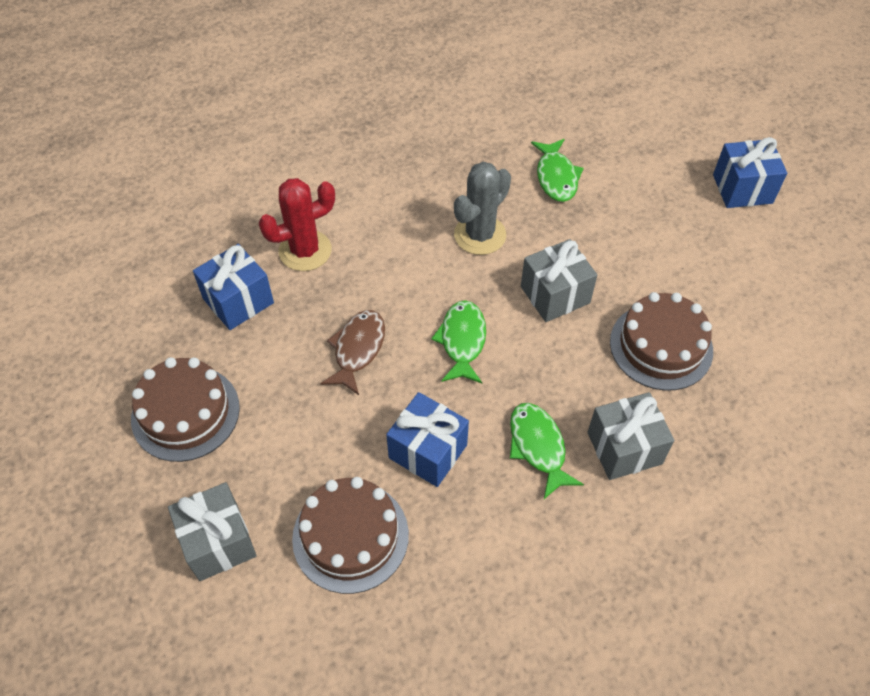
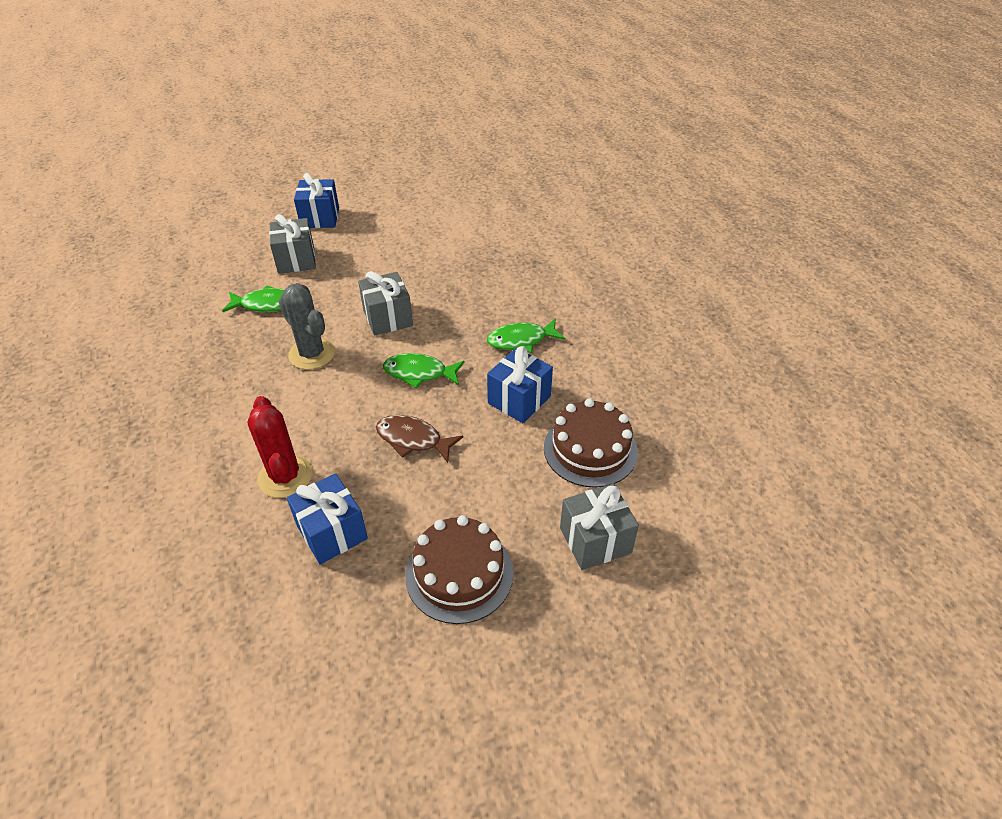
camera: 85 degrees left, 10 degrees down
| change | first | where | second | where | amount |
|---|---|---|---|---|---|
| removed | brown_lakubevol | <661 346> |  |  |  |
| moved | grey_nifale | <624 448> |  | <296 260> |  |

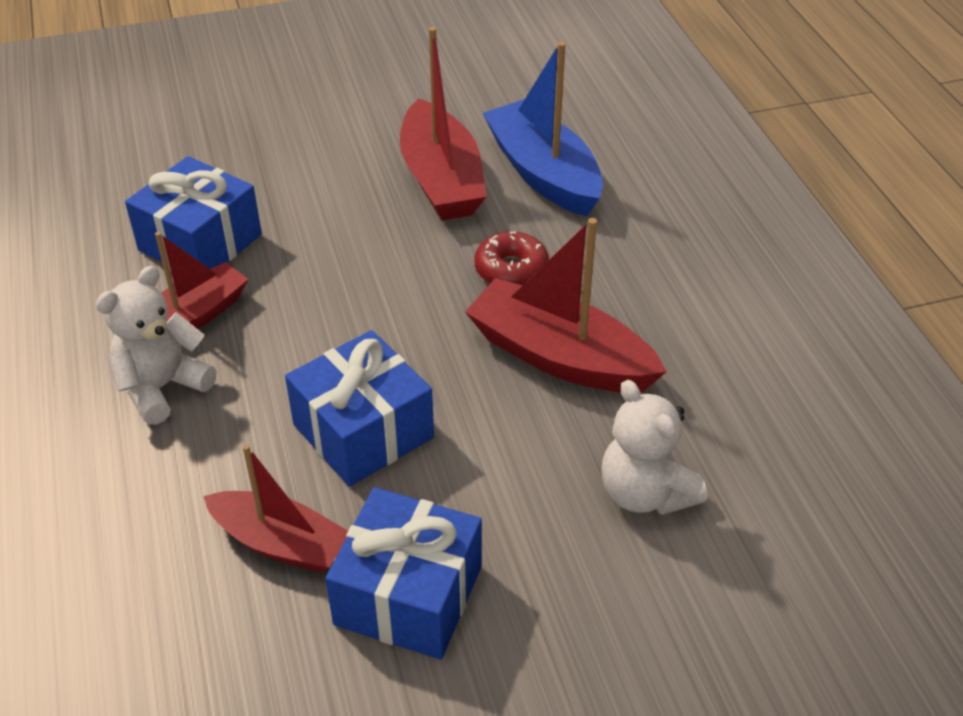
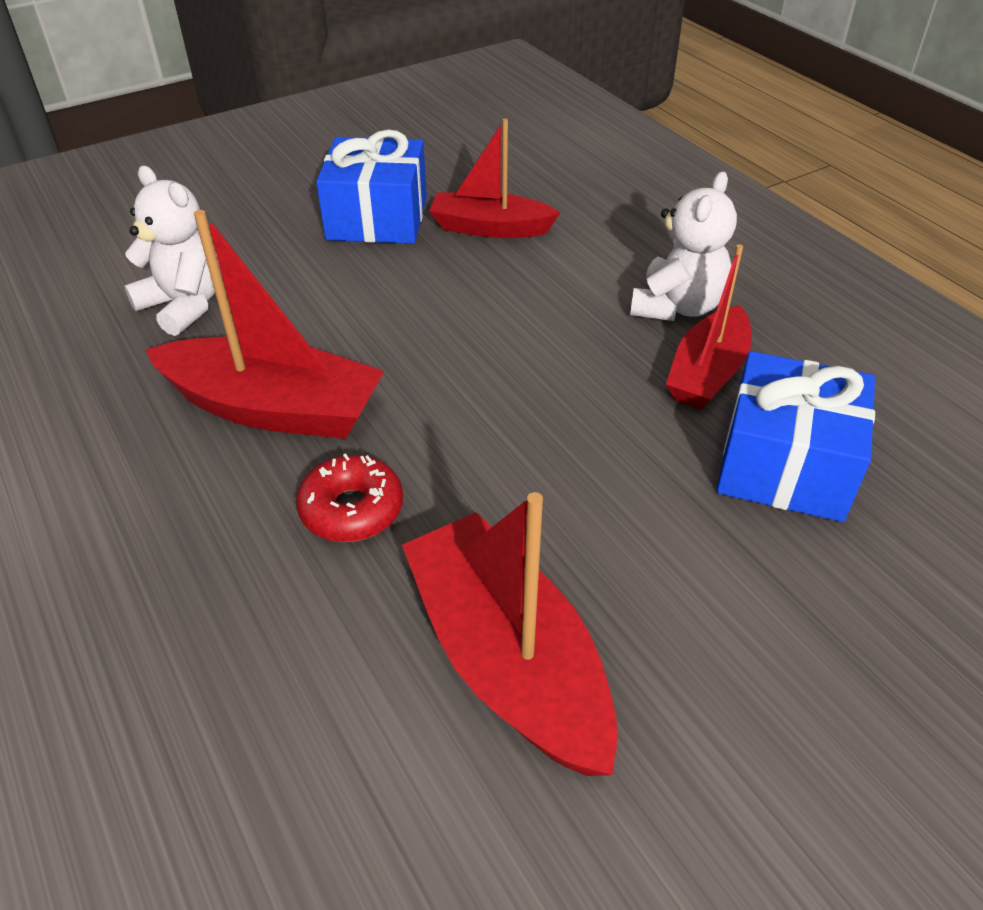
camera: 165 degrees right, 0 degrees up
| change | first | where | second | where | amount |
|---|---|---|---|---|---|
| removed | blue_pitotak | <543 173> |  |  |  |
| removed | blue_nifale | <363 431> |  |  |  |

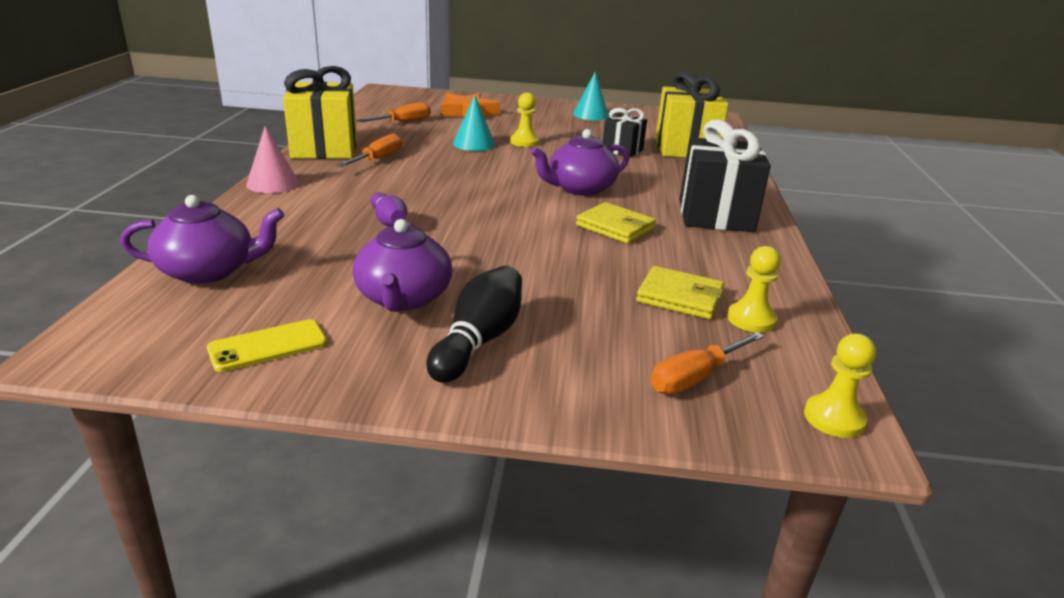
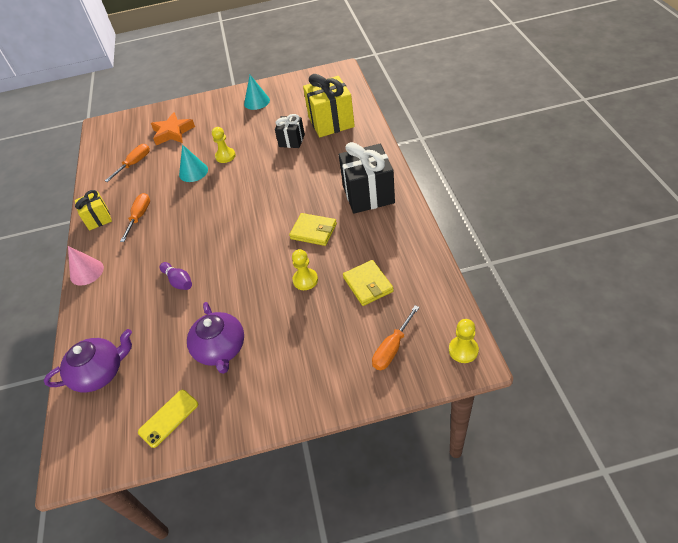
camera: 10 degrees left, 20 degrees up
| change | first | where | second | where | amount |
|---|---|---|---|---|---|
| resized | yellow_nifale | <324 149> |  | <98 219> | x0.57 |
| removed | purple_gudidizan | <580 189> |  |  |  |
| moved | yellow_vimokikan | <751 319> |  | <305 280> |  |
| removed | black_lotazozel | <479 341> |  |  |  |
| turned | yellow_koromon | <679 297> |  | <368 284> | 60 degrees clockwise |

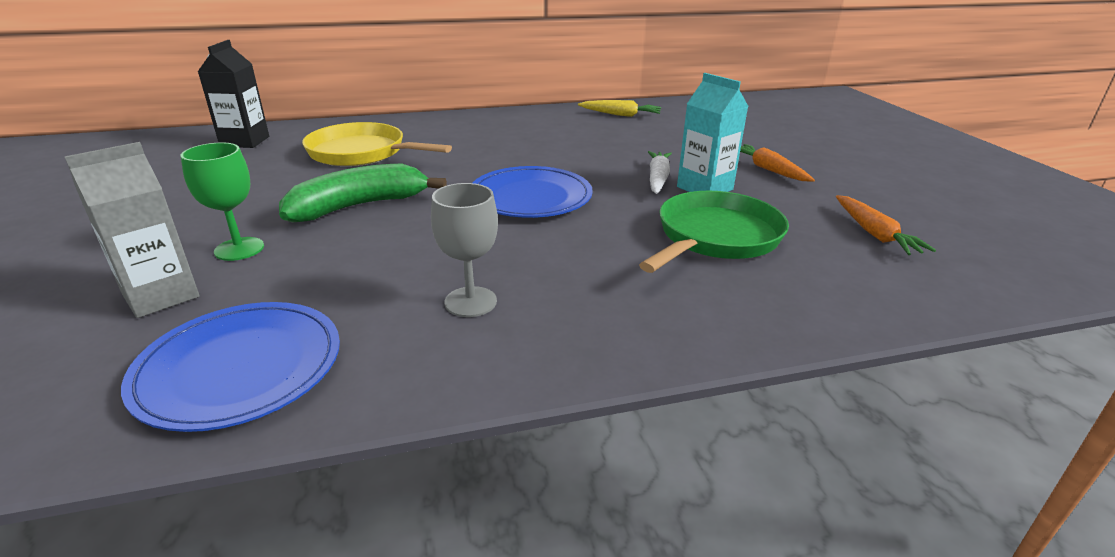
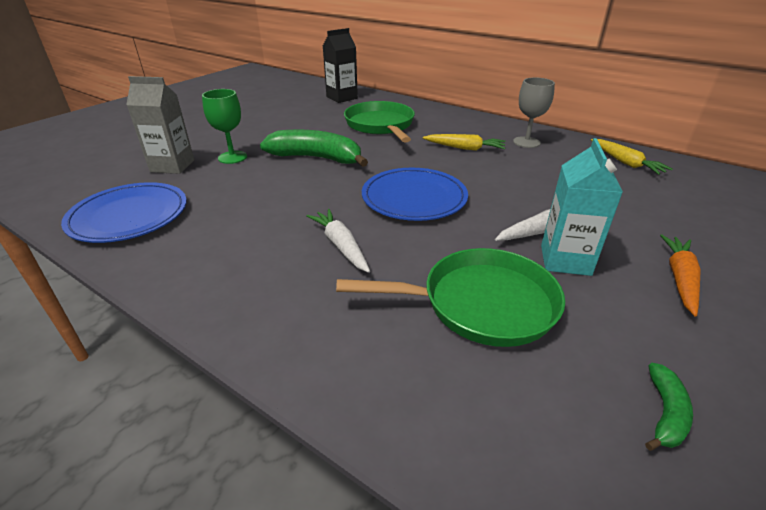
camera: 50 degrees right, 5 degrees up
| change | first | where | second | where | amount |
|---|---|---|---|---|---|
| recoloured | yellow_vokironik | <362 153> | green_vokironik | <380 125> |  |
| moved | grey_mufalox | <470 302> |  | <526 142> |  |
| replaced | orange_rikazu | <874 234> | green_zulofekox | <665 413> |  |
| added |  |  | yellow_rikazu | <465 148> |  |
| added |  |  | white_rikazu | <340 246> |  |

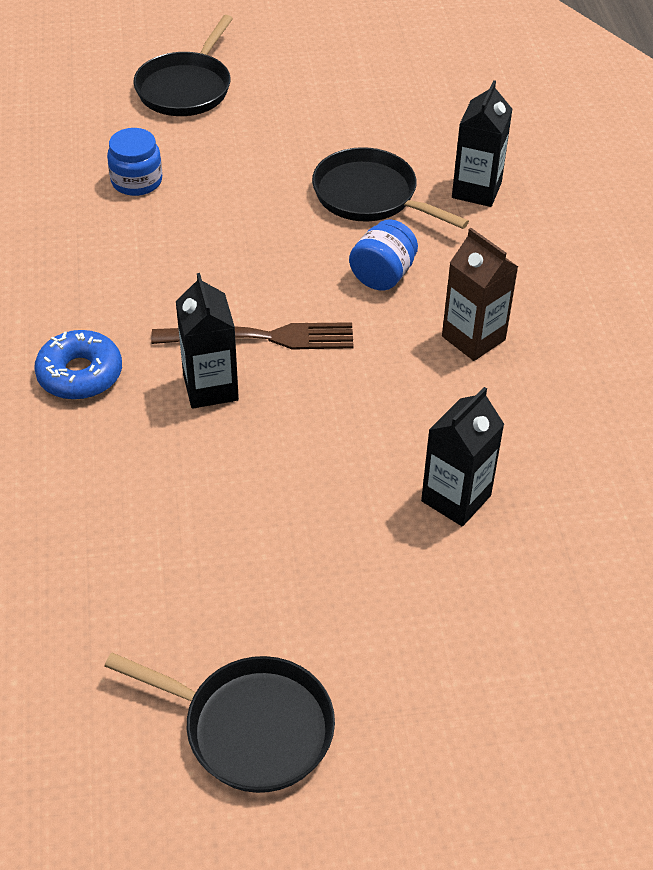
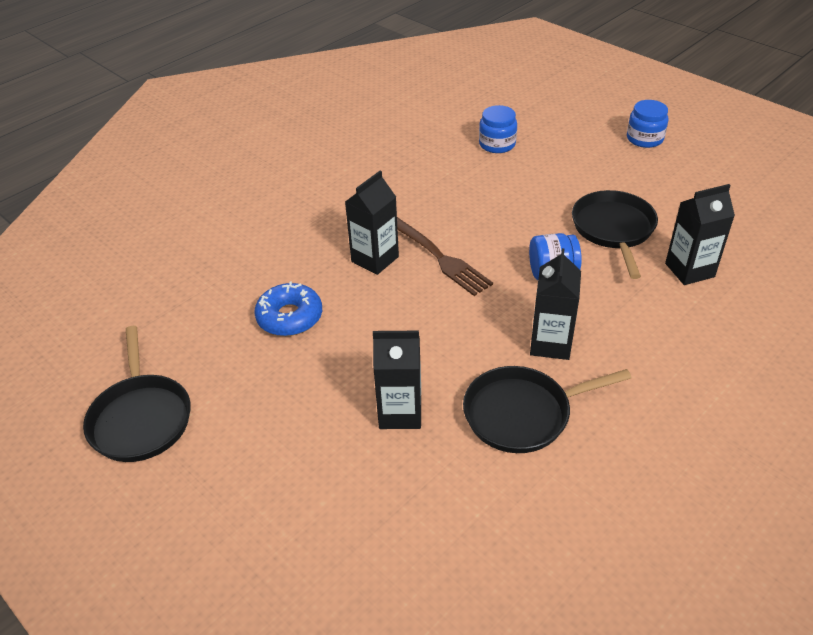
camera: 55 degrees right, 5 degrees down
| change | first | where | second | where | amount |
|---|---|---|---|---|---|
| moved | black_vokironik | <186 88> |  | <522 413> |  |
| recoloured | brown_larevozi | <473 338> | black_larevozi | <550 344> |  |
| moved | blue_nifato | <80 374> |  | <290 317> |  |
| added |  |  | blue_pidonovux | <644 139> |  |

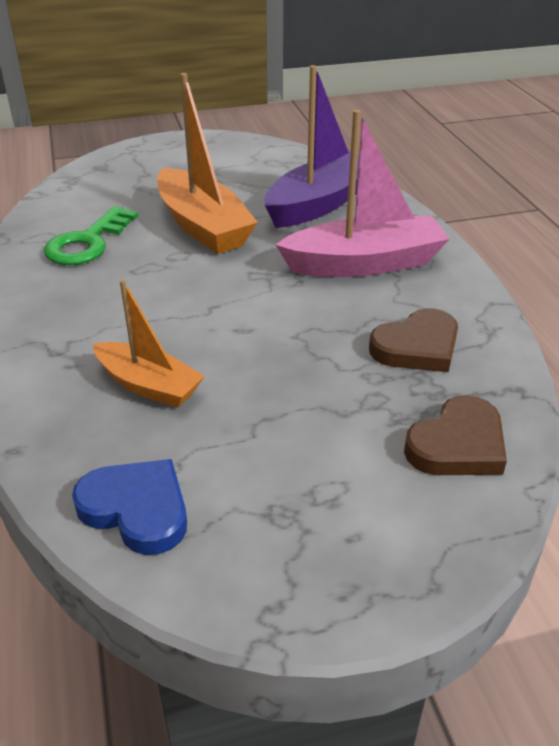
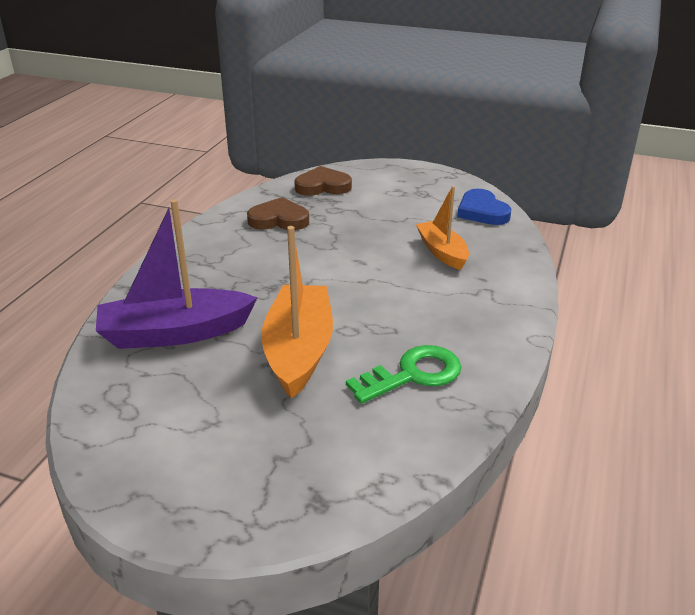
camera: 145 degrees left, 5 degrees down
| change | first | where | second | where | amount |
|---|---|---|---|---|---|
| removed | pink_pitotak | <364 263> |  |  |  |

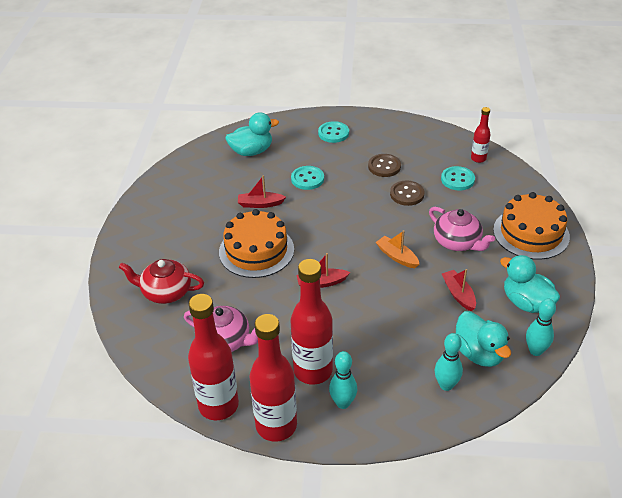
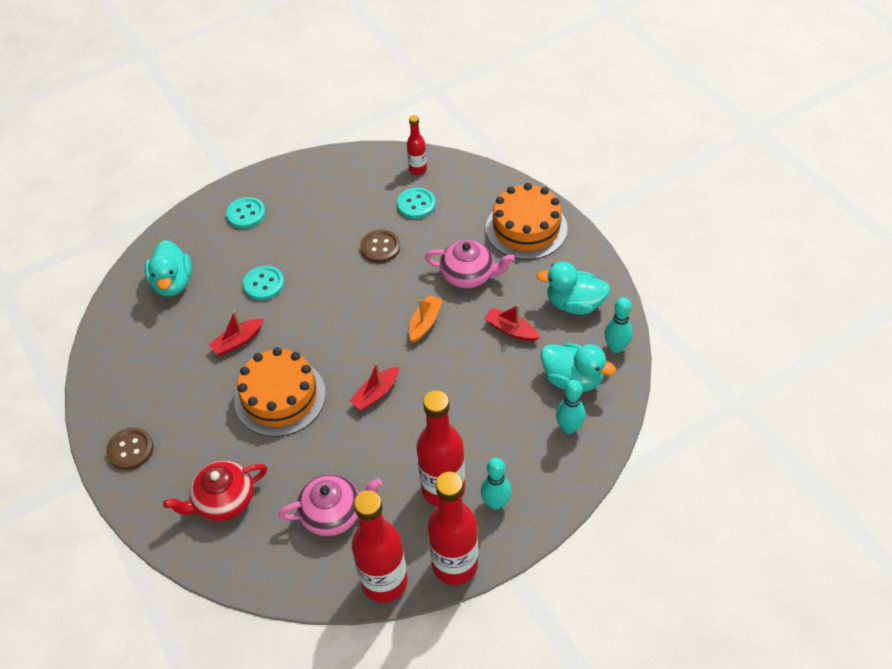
camera: 35 degrees left, 10 degrees up
| change | first | where | second | where | amount |
|---|---|---|---|---|---|
| turned | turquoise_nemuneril | <251 151> |  | <173 283> | 135 degrees clockwise |
| moved | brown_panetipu | <384 166> |  | <130 450> |  |
| turned | orange_pitotak | <397 256> |  | <425 323> | 105 degrees clockwise |

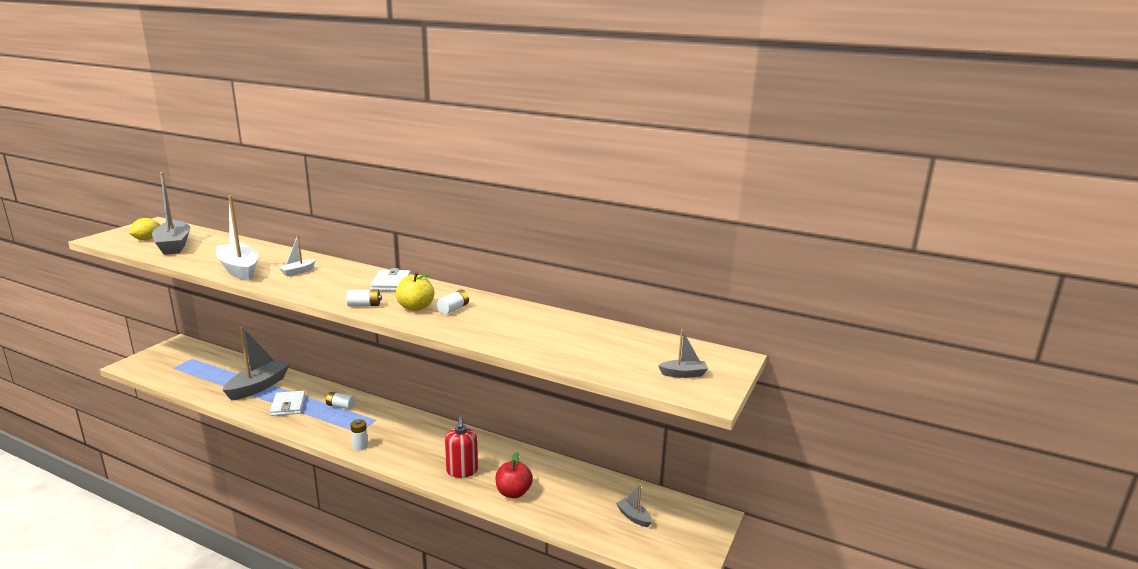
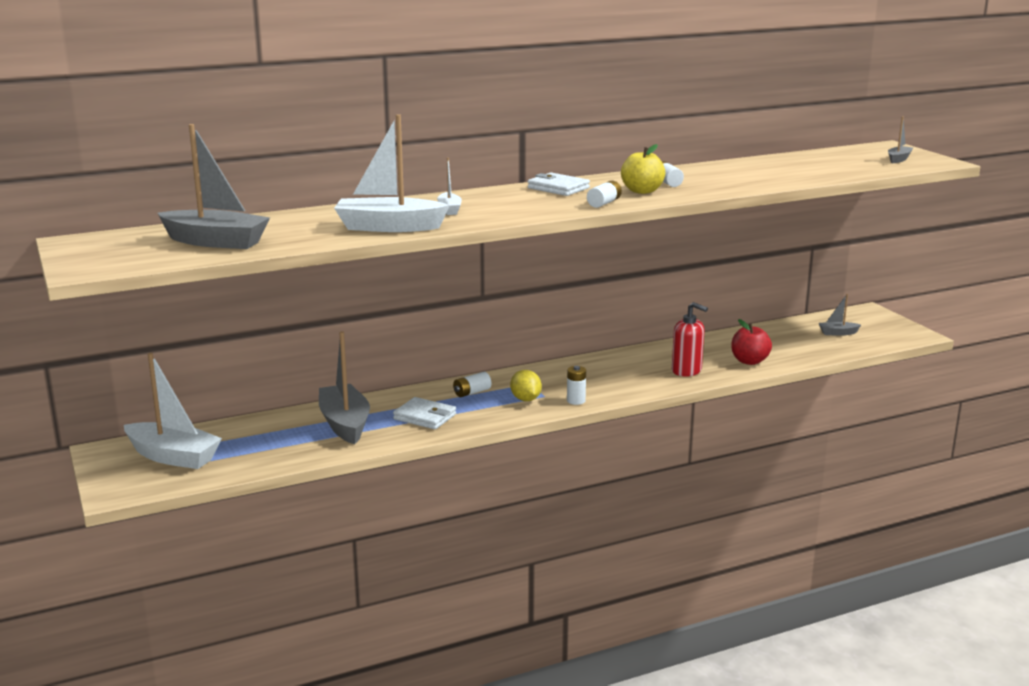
camera: 50 degrees left, 0 degrees up
| change | first | where | second | where | amount |
|---|---|---|---|---|---|
| moved | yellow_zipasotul | <147 239> |  | <525 399> |  |
| added |  |  | white_pitotak | <173 457> |  |

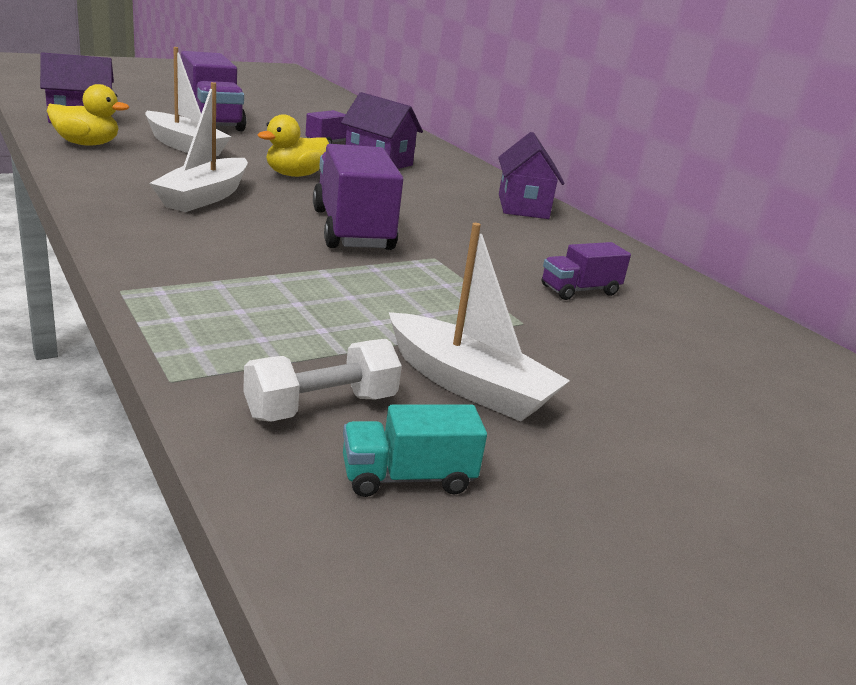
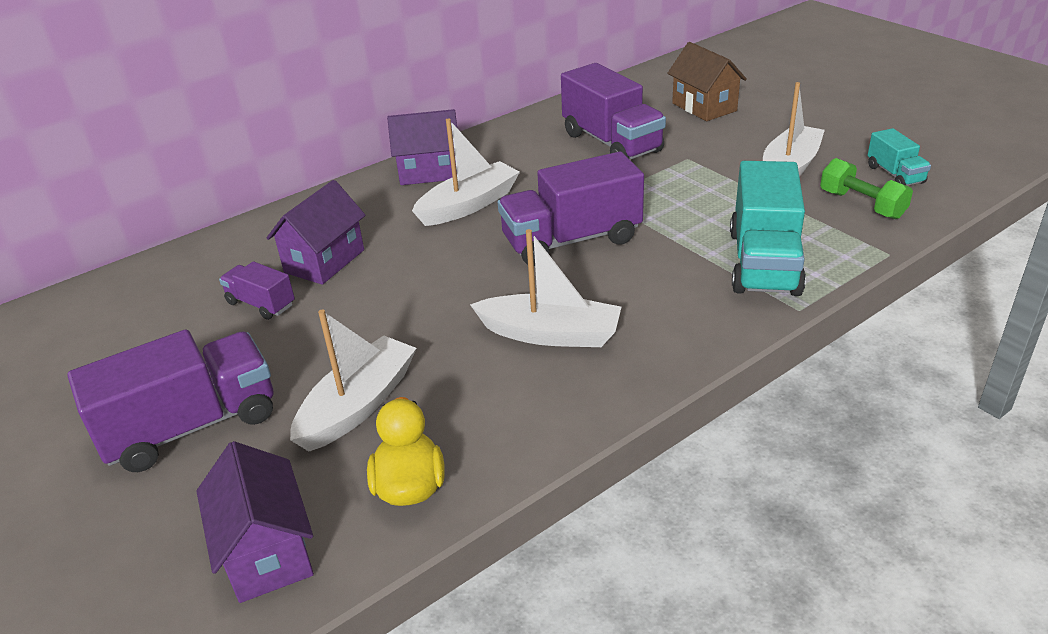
camera: 90 degrees left, 10 degrees up
| change | first | where | second | where | amount |
|---|---|---|---|---|---|
| removed | yellow_nemuneril | <295 175> |  |  |  |
| resized | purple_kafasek | <579 290> |  | <611 143> | x1.94 |
| recoloured | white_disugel | <321 407> | green_disugel | <862 204> |  |
| added |  |  | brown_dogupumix | <704 107> |  |
| added |  |  | white_pitotak | <469 205> |  |
| added |  |  | turquoise_kafasek | <763 262> |  |

